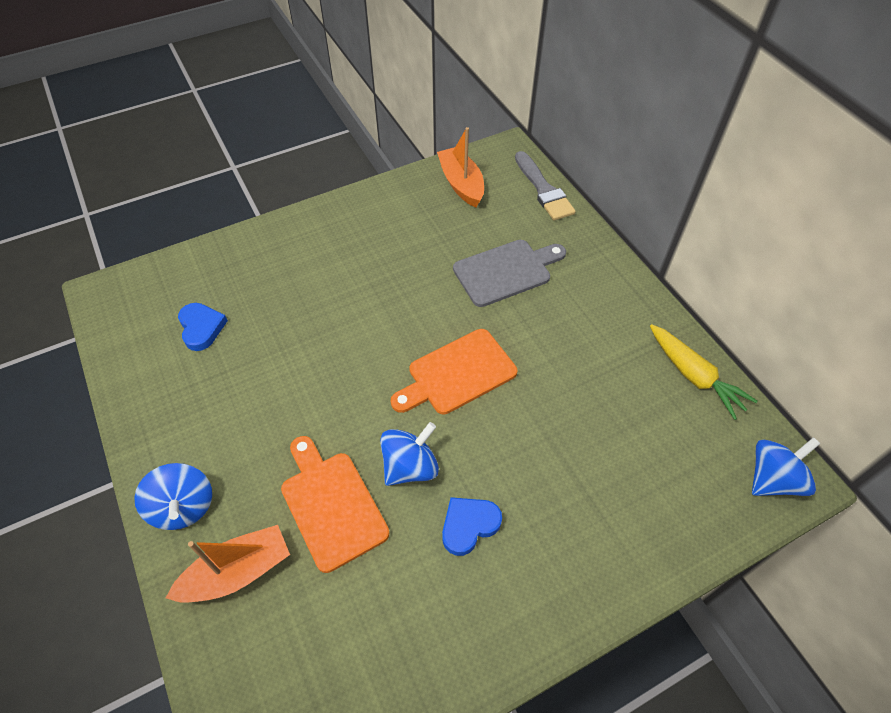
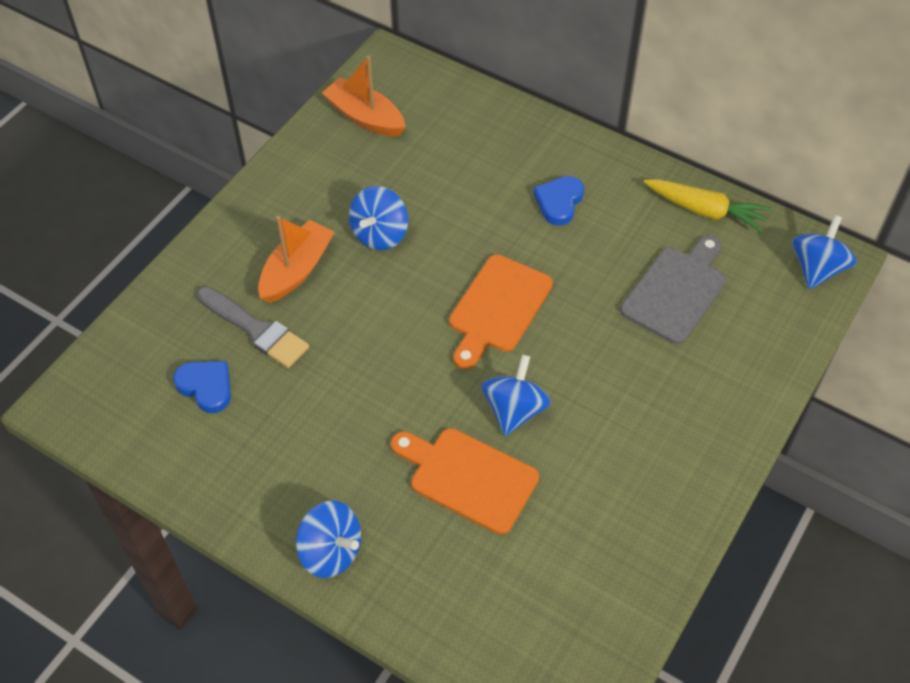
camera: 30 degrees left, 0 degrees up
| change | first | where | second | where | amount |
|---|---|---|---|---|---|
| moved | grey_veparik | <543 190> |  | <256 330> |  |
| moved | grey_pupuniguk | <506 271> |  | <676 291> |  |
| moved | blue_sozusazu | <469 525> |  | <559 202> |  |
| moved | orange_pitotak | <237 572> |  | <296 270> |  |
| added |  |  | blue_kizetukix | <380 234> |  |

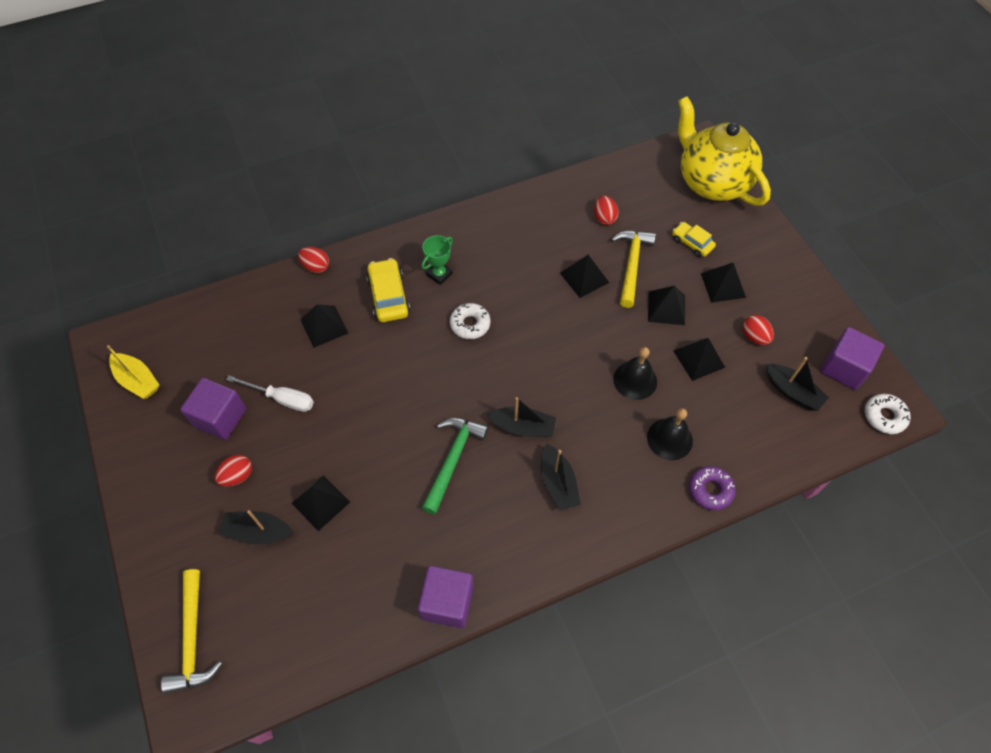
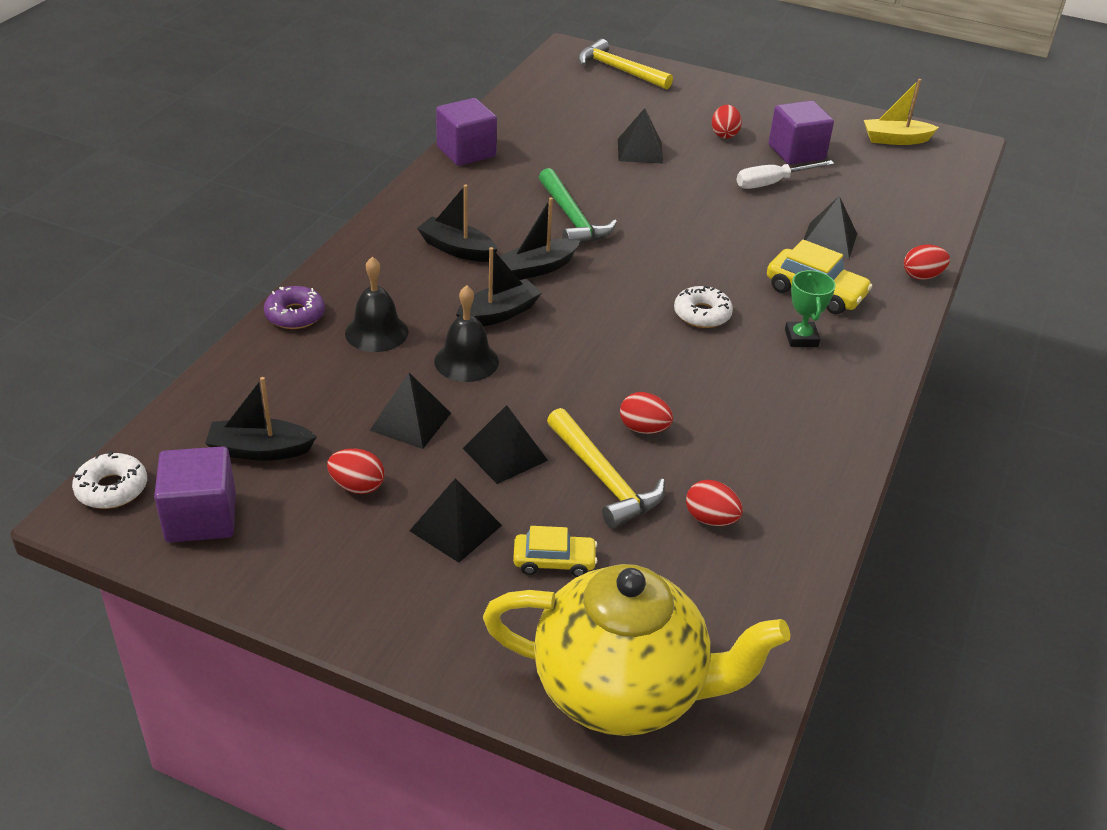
camera: 135 degrees right, 20 degrees down
| change | first | where | second | where | amount |
|---|---|---|---|---|---|
| replaced | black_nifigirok | <584 277> | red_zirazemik | <643 429> |  |
| moved | black_pitotak | <258 532> |  | <499 314> |  |

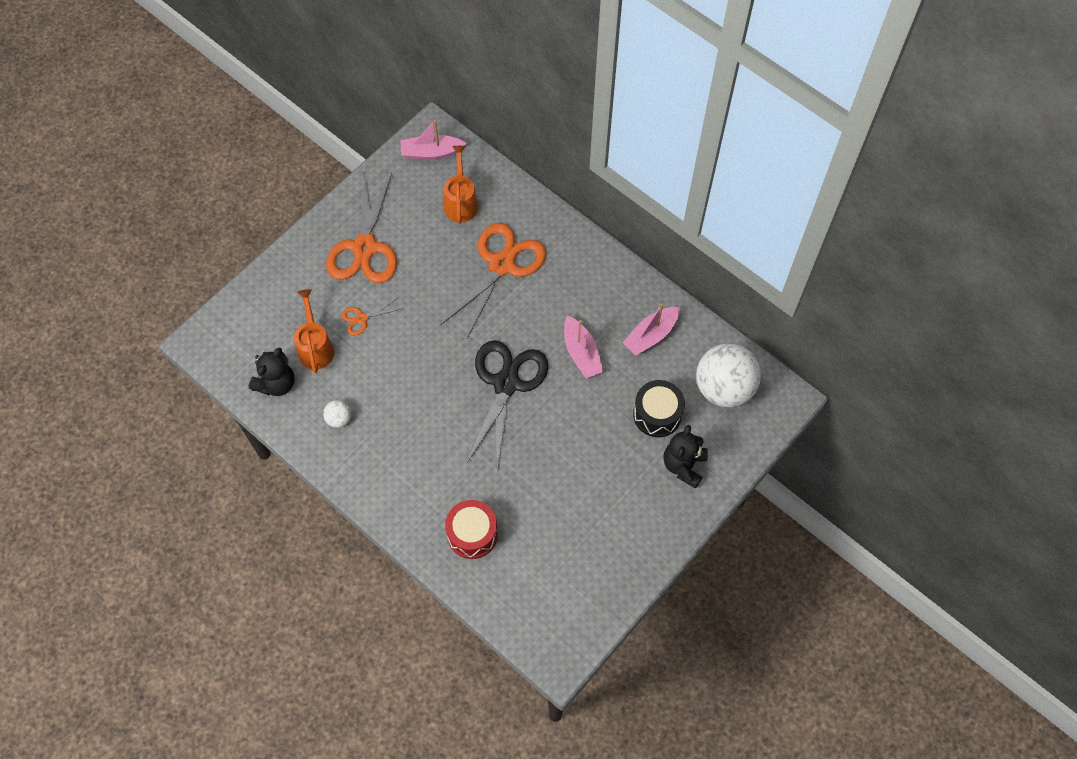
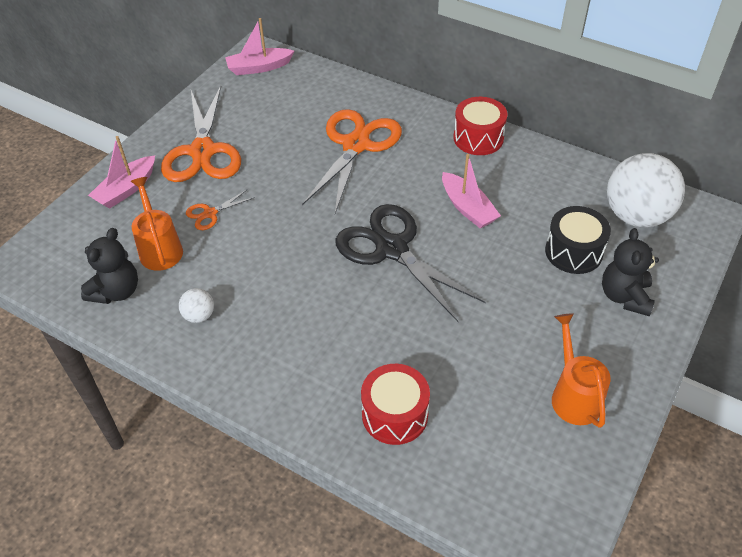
camera: 10 degrees left, 15 degrees down
| change | first | where | second | where | amount |
|---|---|---|---|---|---|
| moved | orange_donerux | <461 202> |  | <573 395> |  |
| moved | pink_pitotak | <651 335> |  | <126 189> |  |
| turned | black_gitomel | <506 383> |  | <391 249> | 45 degrees counterclockwise |
| added |  |  | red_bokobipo | <478 138> |  |

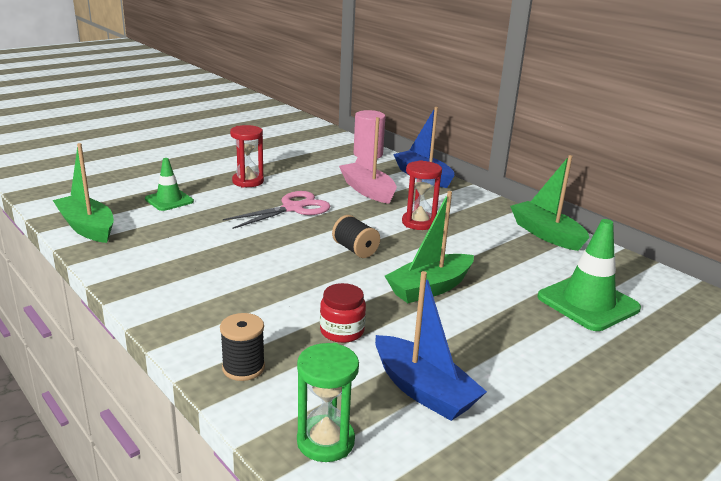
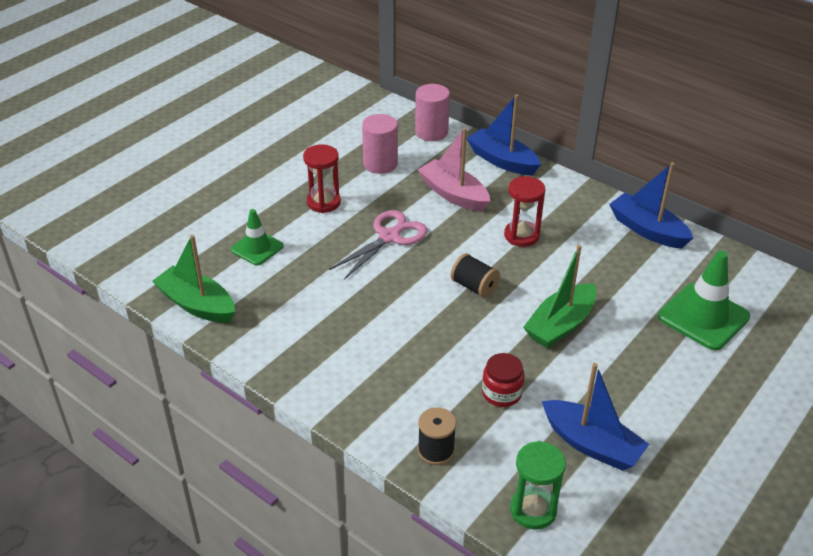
camera: 10 degrees left, 15 degrees up
| change | first | where | second | where | amount |
|---|---|---|---|---|---|
| recoloured | green_pitotak | <546 234> | blue_pitotak | <647 230> |  |
| added |  |  | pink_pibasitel | <380 164> |  |

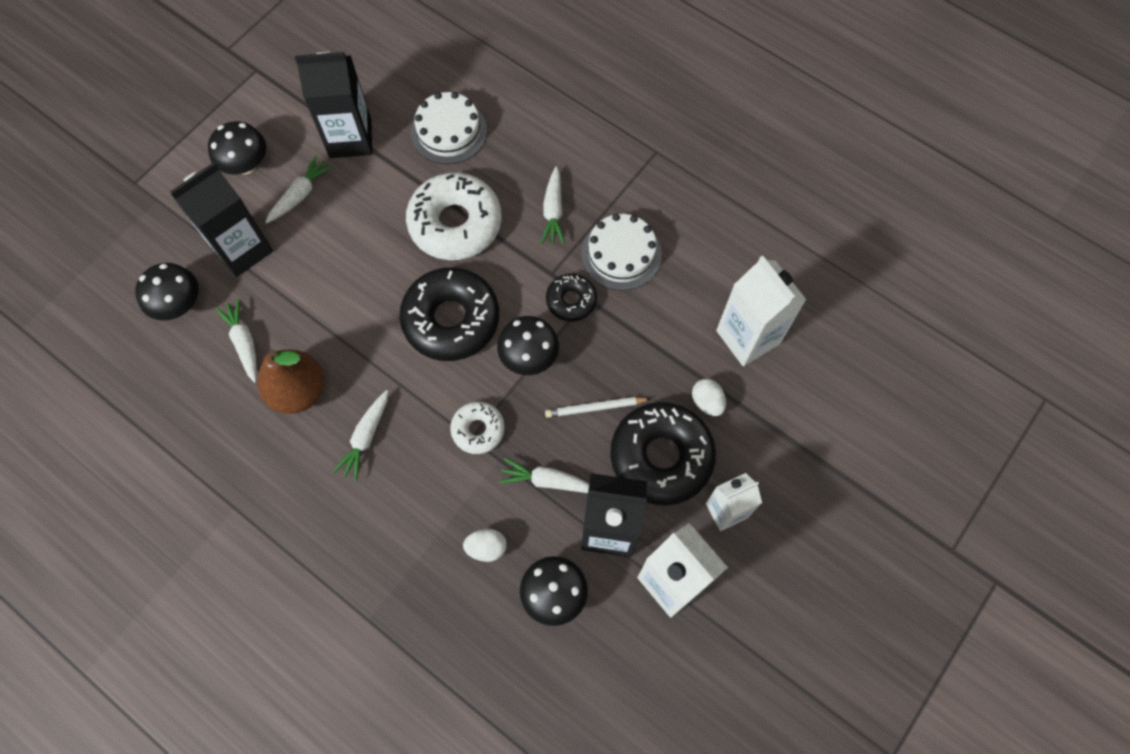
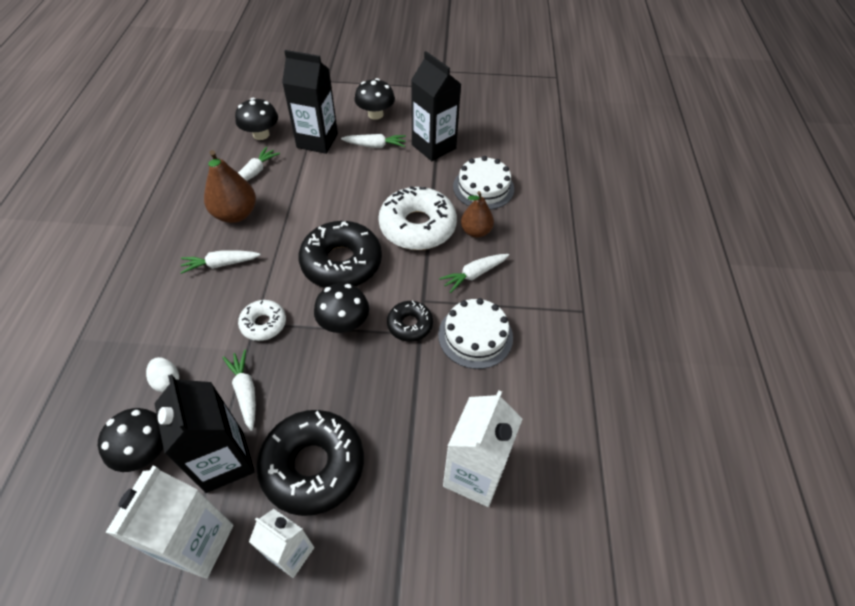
camera: 55 degrees right, 15 degrees down
| change | first | where | second | where | amount |
|---|---|---|---|---|---|
| removed | white_zirazemik | <707 402> |  |  |  |
| removed | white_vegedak | <595 408> |  |  |  |
| added |  |  | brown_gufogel | <476 231> |  |

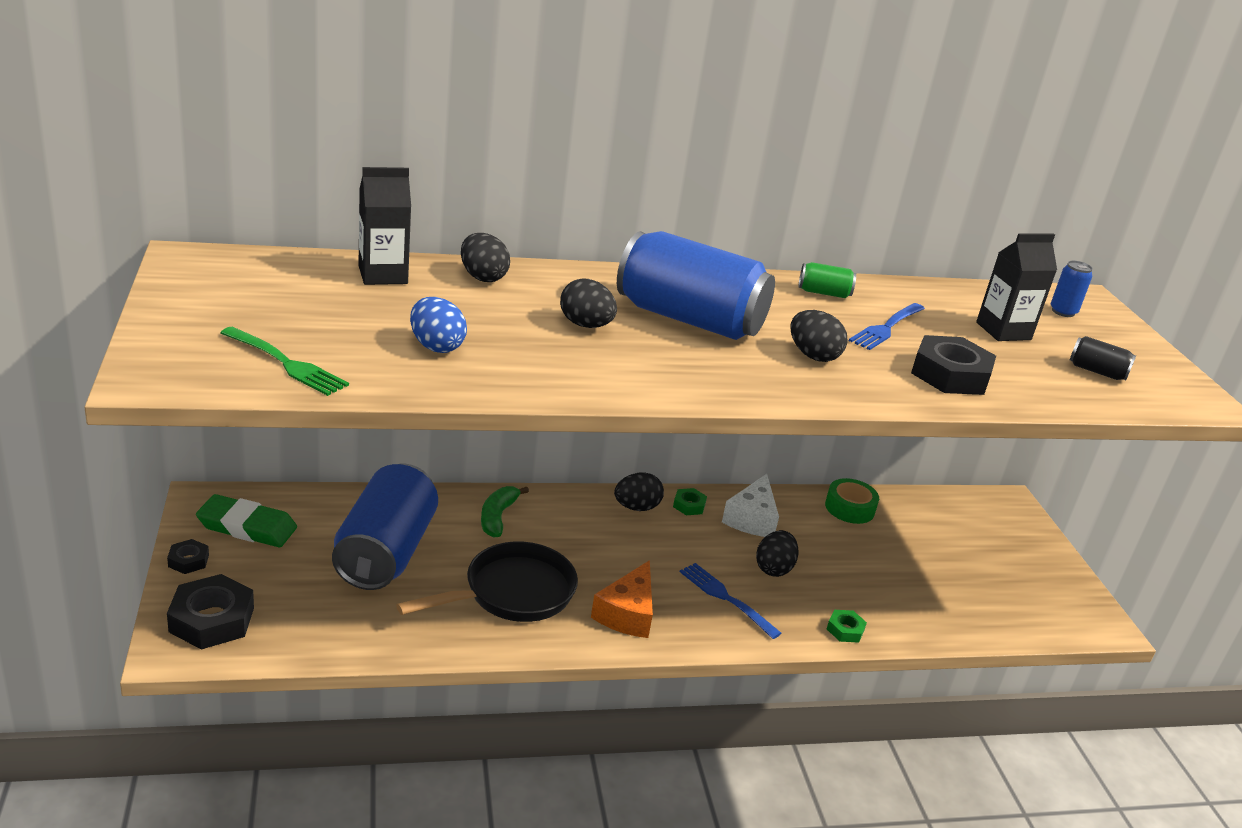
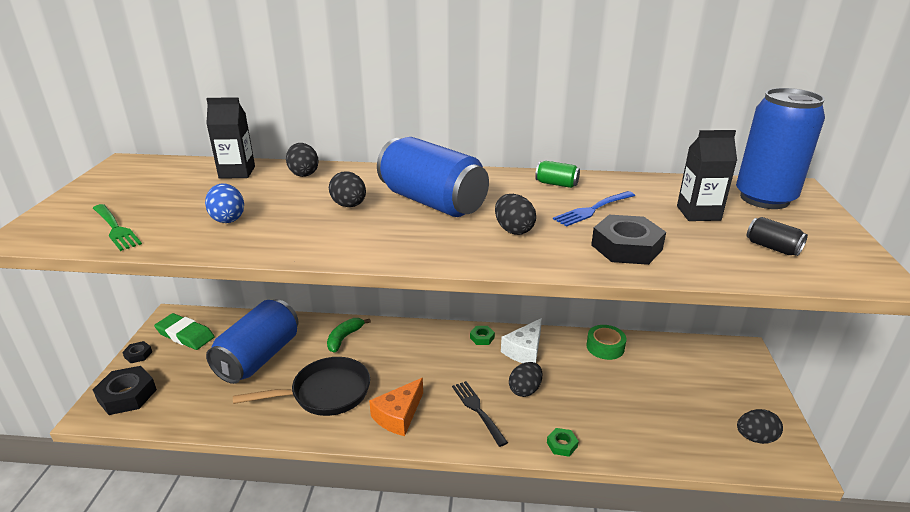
camera: 20 degrees right, 0 degrees up
| change | first | where | second | where | amount |
|---|---|---|---|---|---|
| resized | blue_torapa | <1063 312> |  | <764 198> | x2.48 |
| moved | black_zirazemik | <636 507> |  | <755 438> |  |
| recoloured | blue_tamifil | <727 598> | black_tamifil | <478 410> |  |

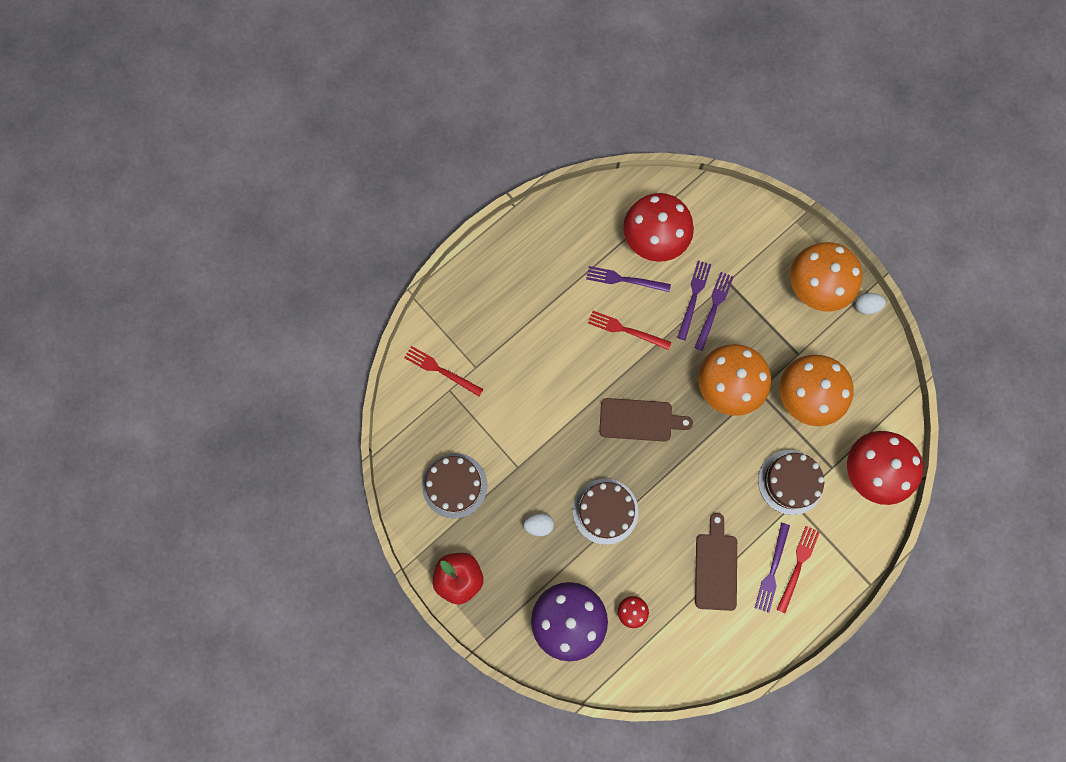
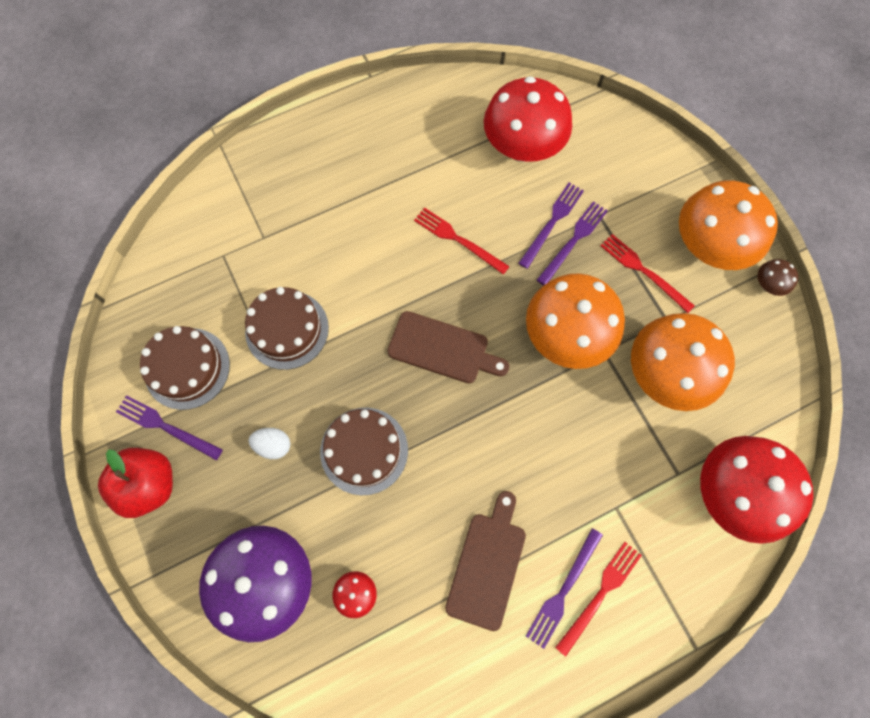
camera: 15 degrees right, 5 degrees down
| change | first | where | second | where | amount |
|---|---|---|---|---|---|
| moved | purple_tamifil | <625 280> |  | <166 427> |  |
| replaced | white_zirazemik | <866 306> | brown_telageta | <767 285> |  |
| moved | red_tamifil | <441 370> |  | <643 271> |  |
| moved | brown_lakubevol | <790 482> |  | <287 329> |  |

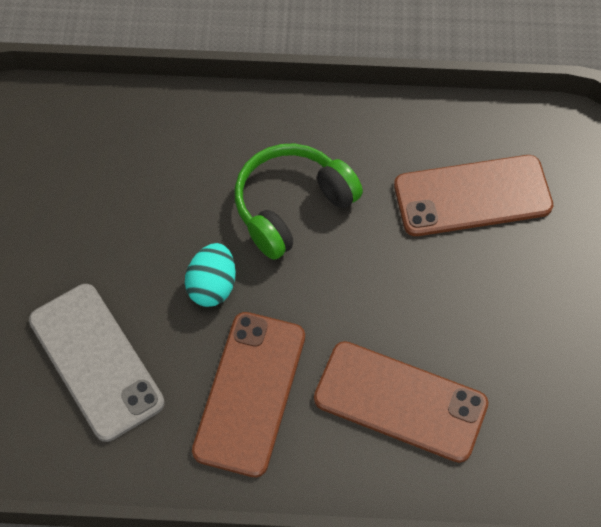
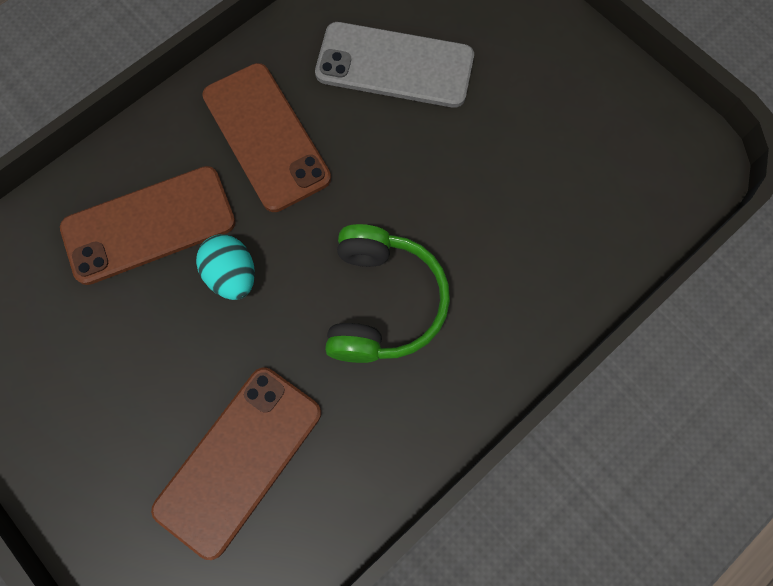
camera: 135 degrees right, 10 degrees up
| change | first | where | second | where | amount |
|---|---|---|---|---|---|
| moved | turquoise_zirazemik | <212 286> |  | <232 275> |  |

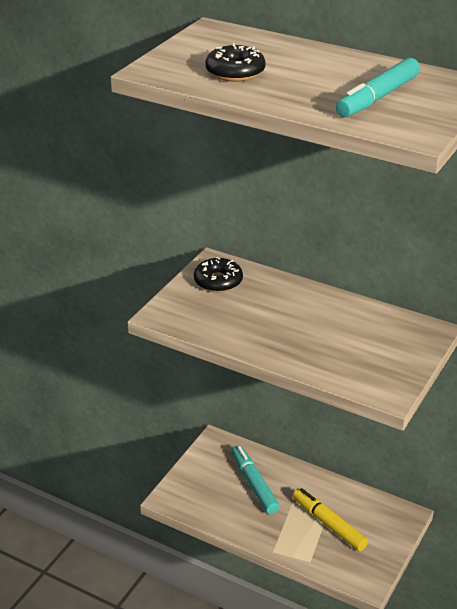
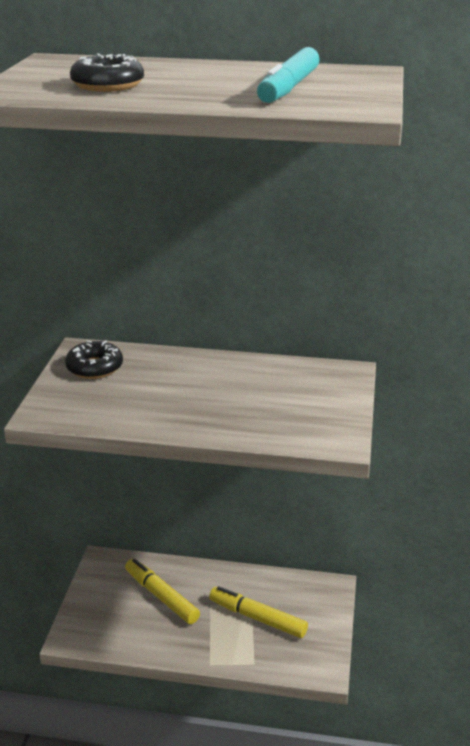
camera: 20 degrees left, 5 degrees down
| change | first | where | second | where | amount |
|---|---|---|---|---|---|
| recoloured | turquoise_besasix | <254 484> | yellow_besasix | <161 596> |  |

